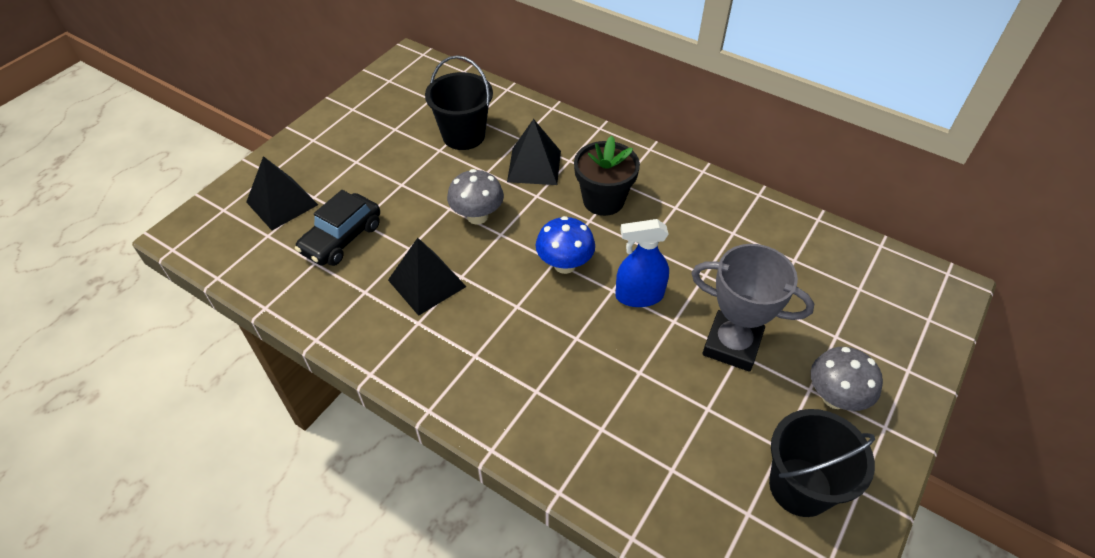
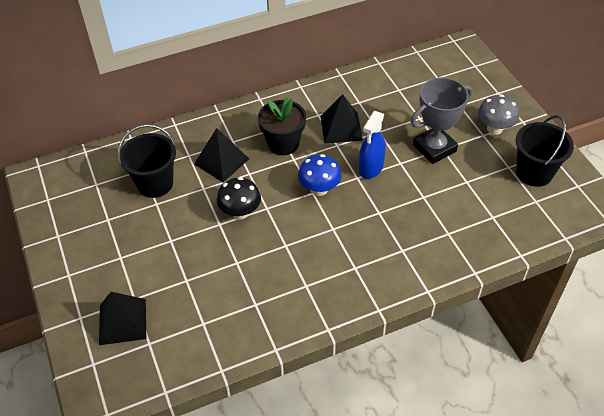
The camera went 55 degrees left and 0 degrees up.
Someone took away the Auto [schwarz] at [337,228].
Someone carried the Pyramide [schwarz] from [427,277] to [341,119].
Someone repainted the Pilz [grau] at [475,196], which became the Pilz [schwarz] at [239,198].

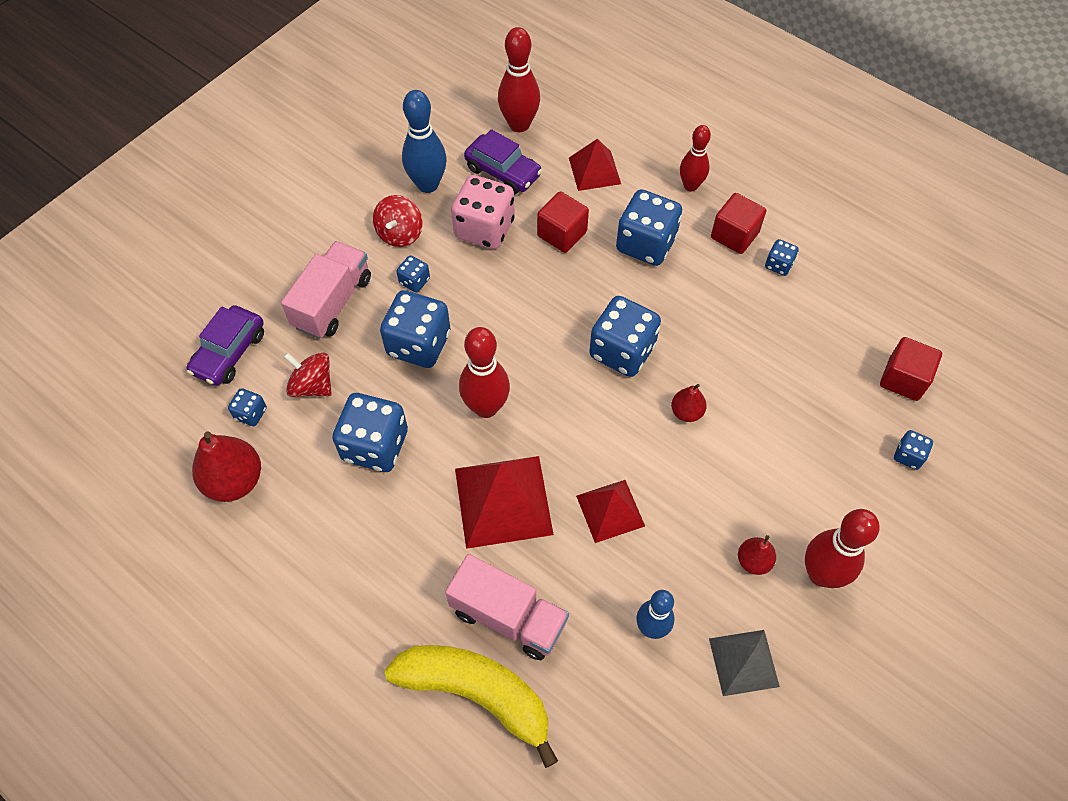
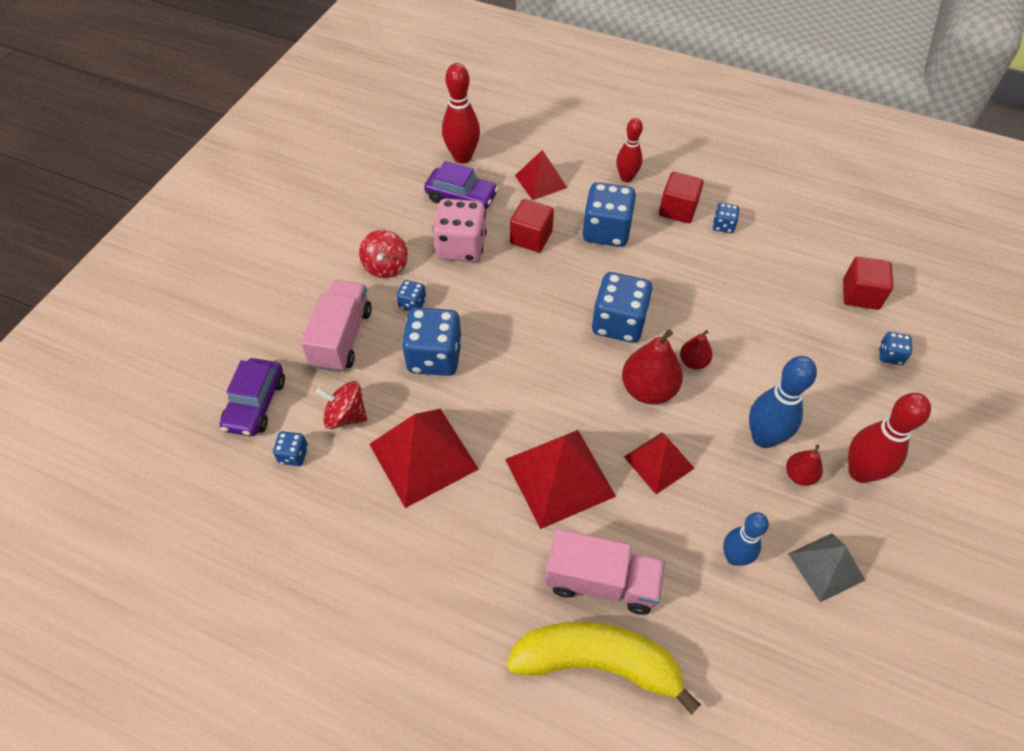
The camera went 15 degrees left and 5 degrees down.
Someone carried the Birne [rot] from [226,466] to [652,366].
Someone swapped the Spielwürfel [blau] at [370,432] for the Pyramide [rot] at [424,458].
Someone carried the Bowlingkegel [blau] from [424,141] to [783,402].
Someone took away the Bowlingkegel [rot] at [484,372].

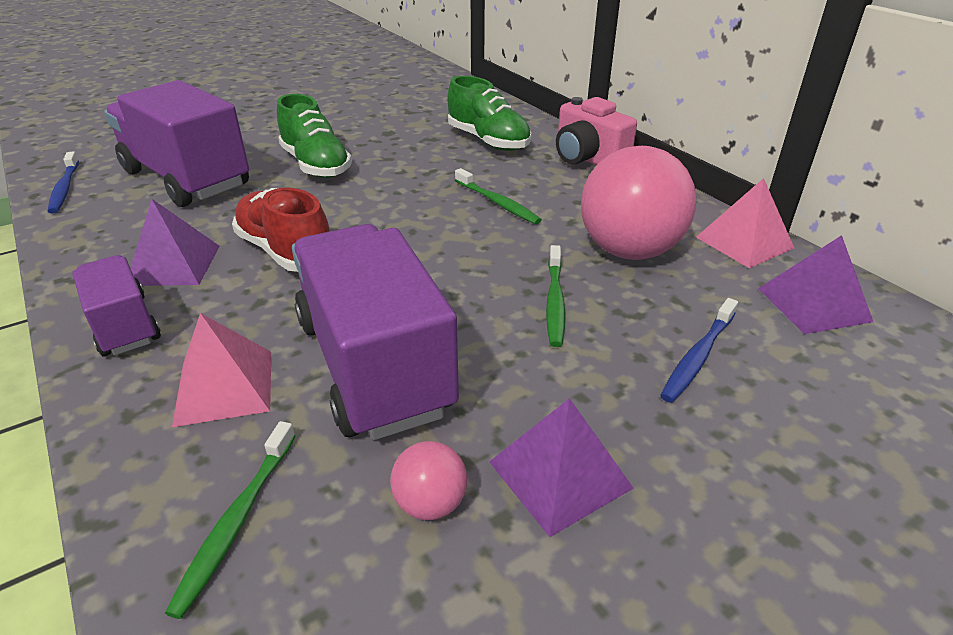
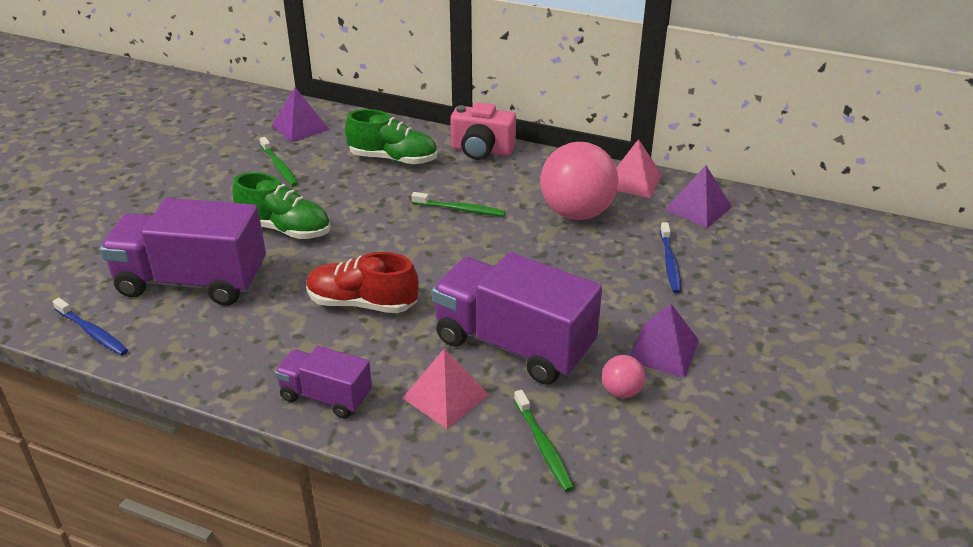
The camera went 35 degrees left and 0 degrees up.
Someone carried the Pyramide [lila] from [175,242] to [301,115].
Someone carried the Zahnbürste [grün] from [555,296] to [279,161].

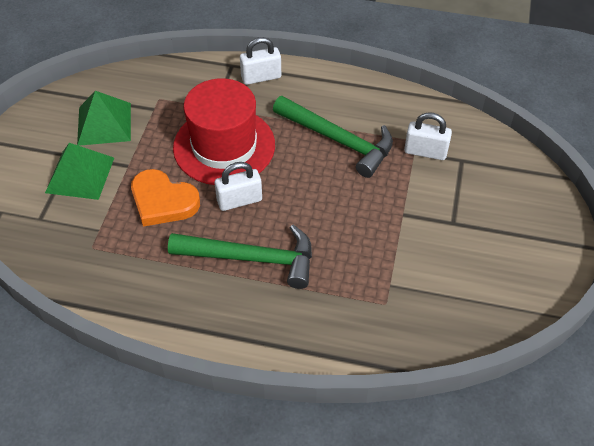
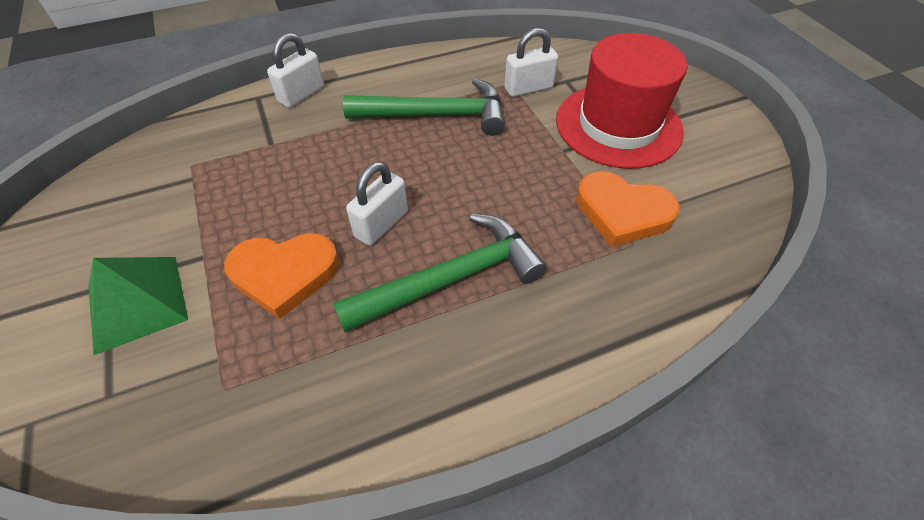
The camera went 35 degrees left and 0 degrees up.
Someone took away the Pyramide [grün] at [104,118].
Someone carried the Hut [rot] from [224,131] to [621,101].
Someone put down the Herz [orange] at [628,209].

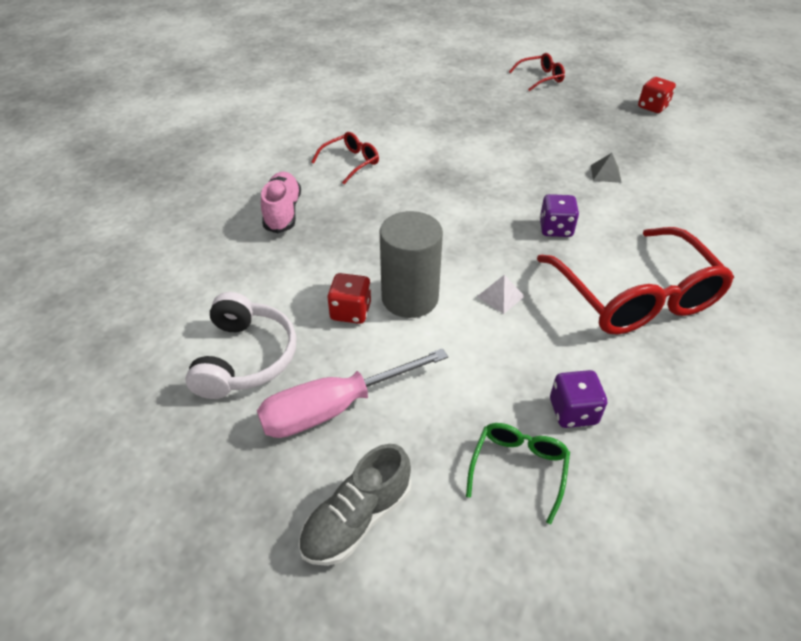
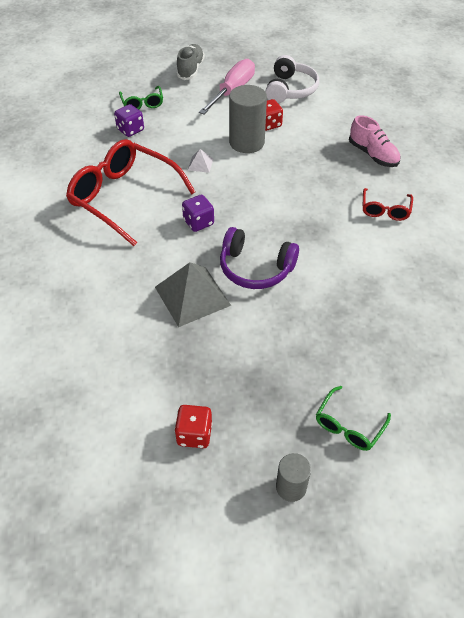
The camera went 145 degrees right and 5 degrees up.
Someone rotated the Kopfhörer [weiß] at [241,345] by 135 degrees counterclockwise.
Someone repainted the Brille [rot] at [537,72], which became the Brille [grün] at [353,418].
Someone scaled the Pyramide [grau] at [606,168] by 2.16.
Someone put down the Kopfhörer [lila] at [259,258].
Someone put down the Vollzylinder [grau] at [293,477].

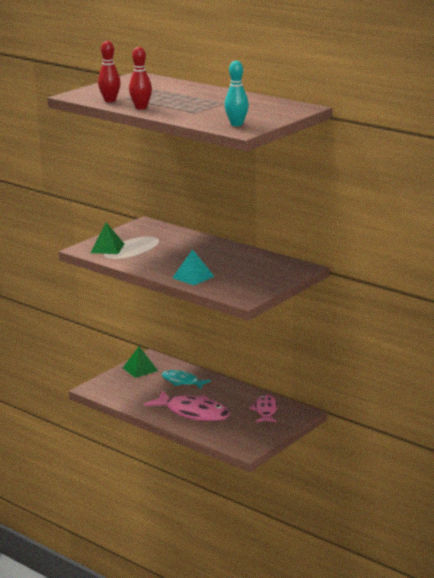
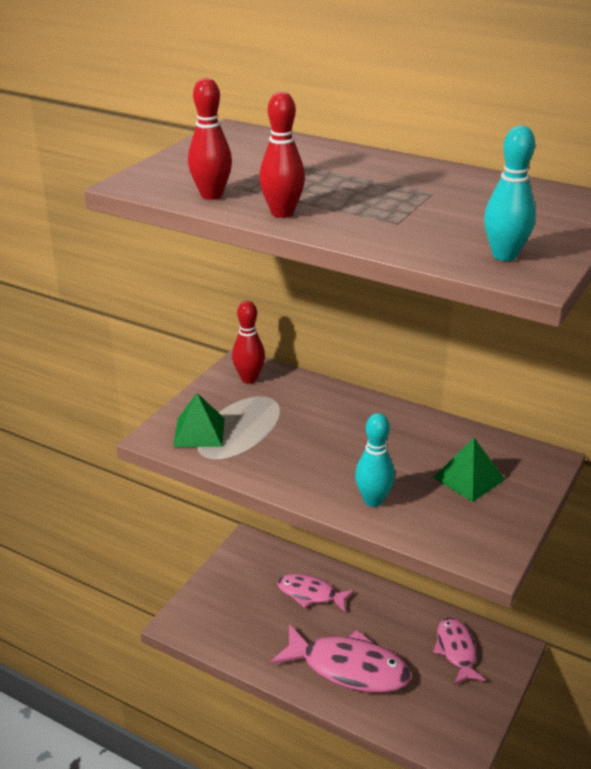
The camera went 10 degrees left and 10 degrees up.
Someone carried the Pyramide [grün] from [140,362] to [469,470].
Someone repainted the Fisch [türkis] at [186,379], which became the Fisch [rosa] at [315,593].
Someone swapped the Pyramide [türkis] at [193,267] for the Bowlingkegel [türkis] at [375,460].
Someone put down the Bowlingkegel [rot] at [248,342].

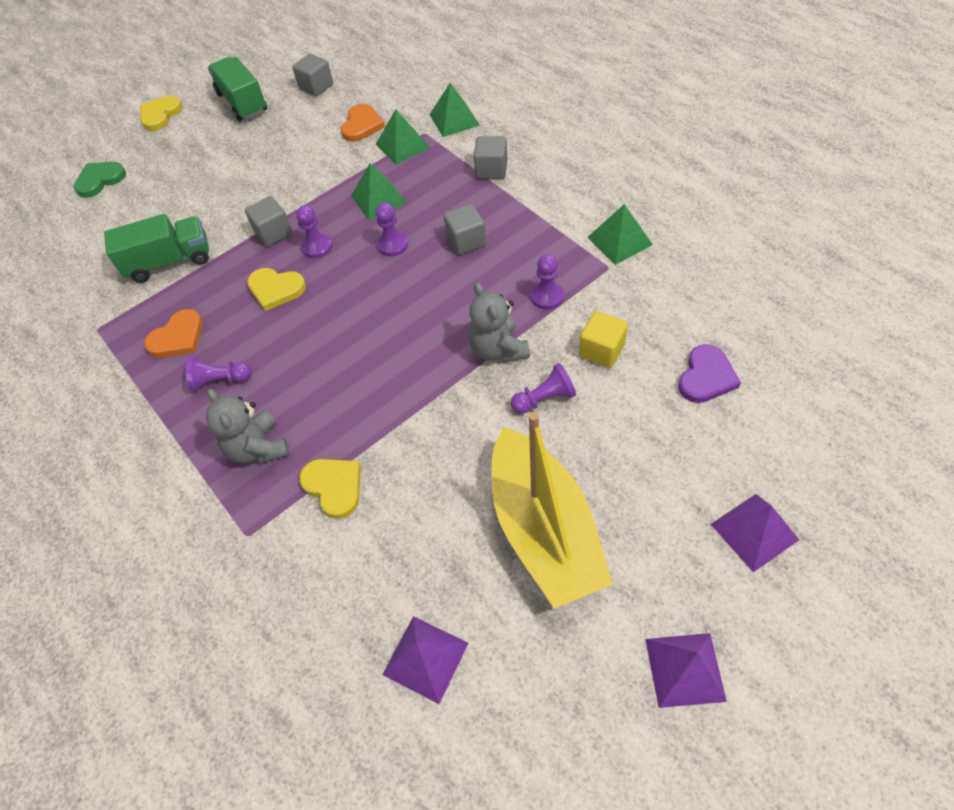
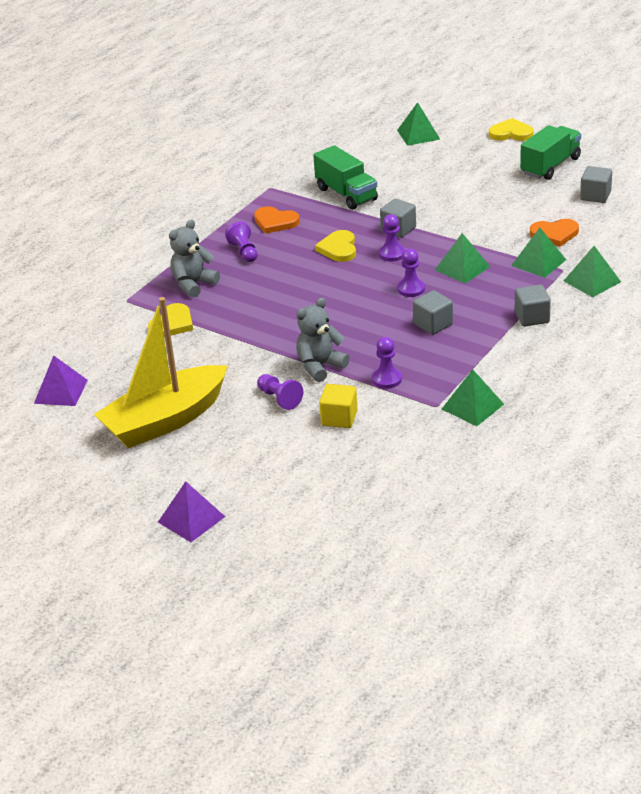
The camera went 70 degrees right and 20 degrees down.
Someone swapped the Herz [grün] at [100,180] for the Pyramide [grün] at [418,124].
Someone took away the Pyramide [lila] at [686,670].
Someone took away the Herz [lila] at [709,373].

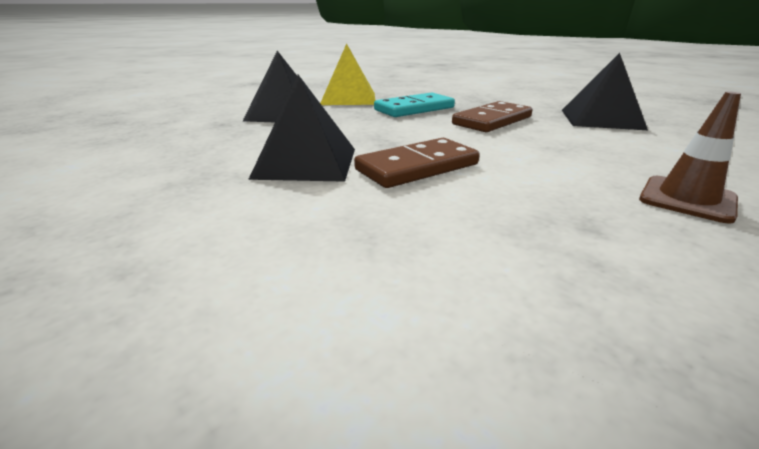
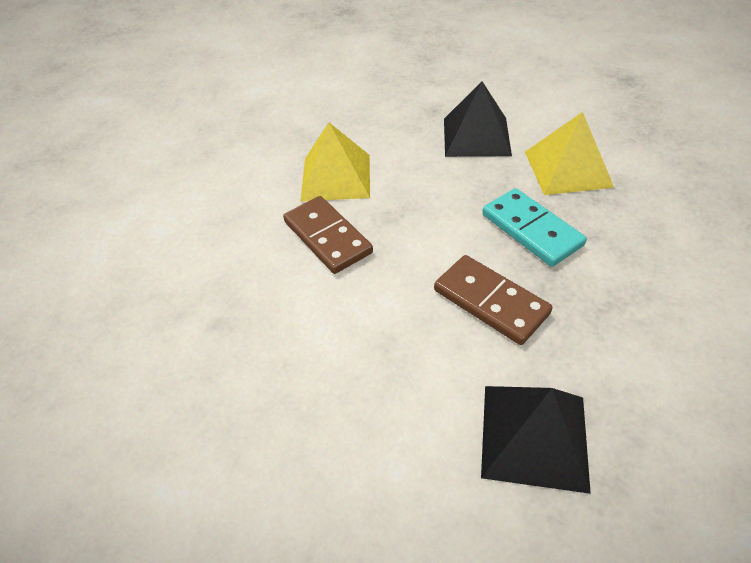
The camera went 90 degrees right and 20 degrees up.
Someone repainted the Pyramide [schwarz] at [301,128], which became the Pyramide [gelb] at [335,162].
Someone took away the Leitkegel [braun] at [690,157].

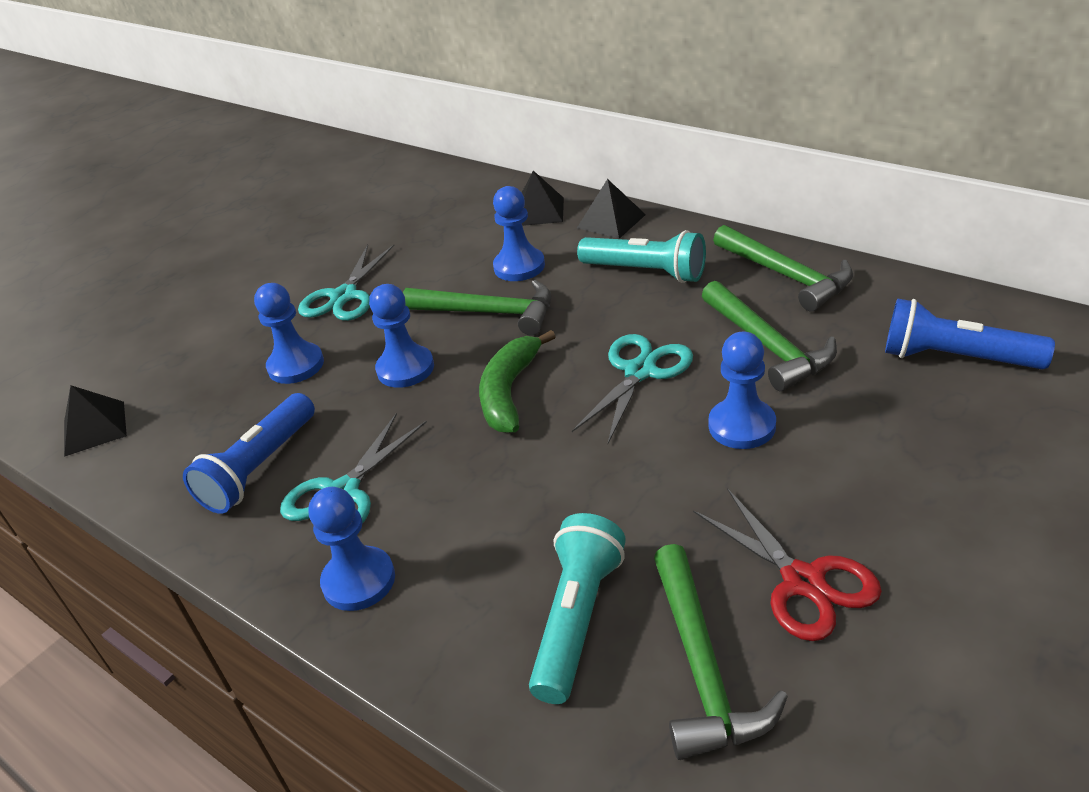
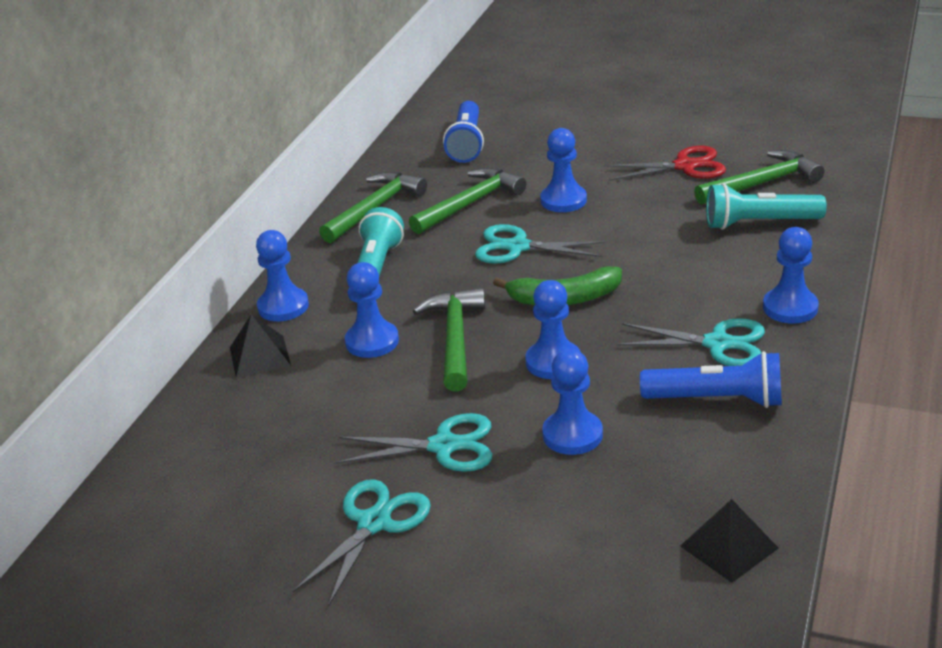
The camera went 110 degrees left and 5 degrees down.
Someone swapped the Pyramide [schwarz] at [611,209] for the Bauer [blau] at [282,275].
Someone rotated the Schere [rot] at [787,564] by 45 degrees clockwise.
Someone put down the Schere [türkis] at [362,543].

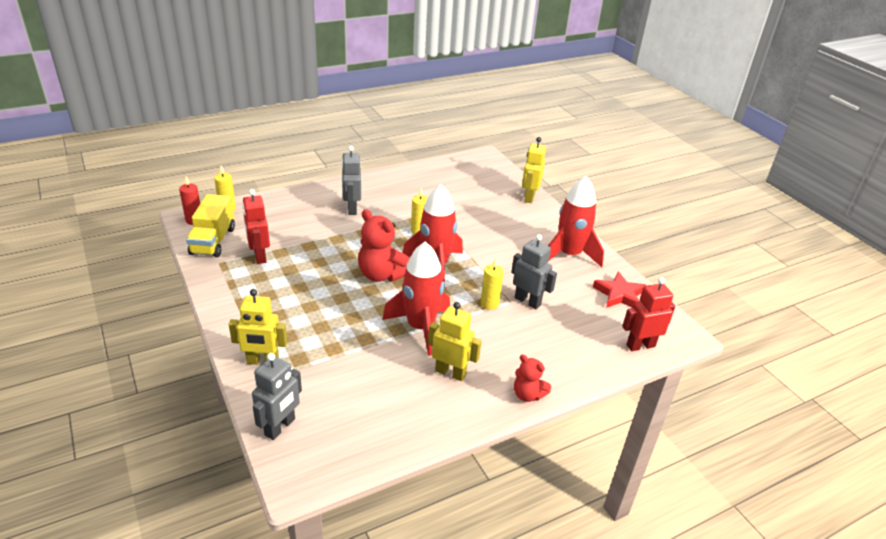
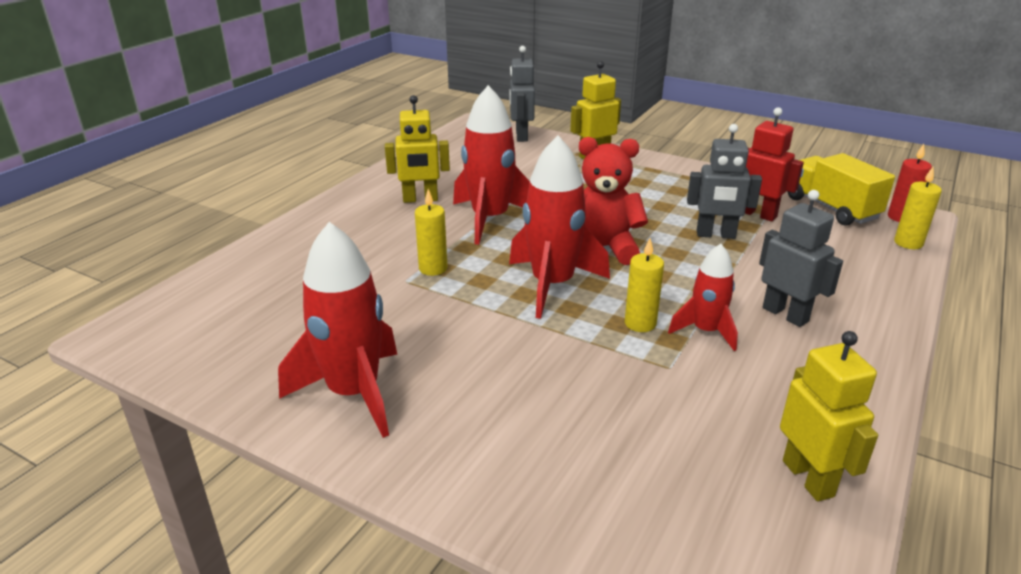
The camera went 150 degrees right and 5 degrees down.
Someone carried the Roboter [grau] from [534,271] to [724,181].
Someone took away the Teddybär [rot] at [532,378].
Someone carried the Roboter [gelb] from [534,170] to [829,416].
Someone took away the Stern [rot] at [620,289].
Someone took away the Roboter [rot] at [648,314].
Someone put down the Rakete [rot] at [703,297].

